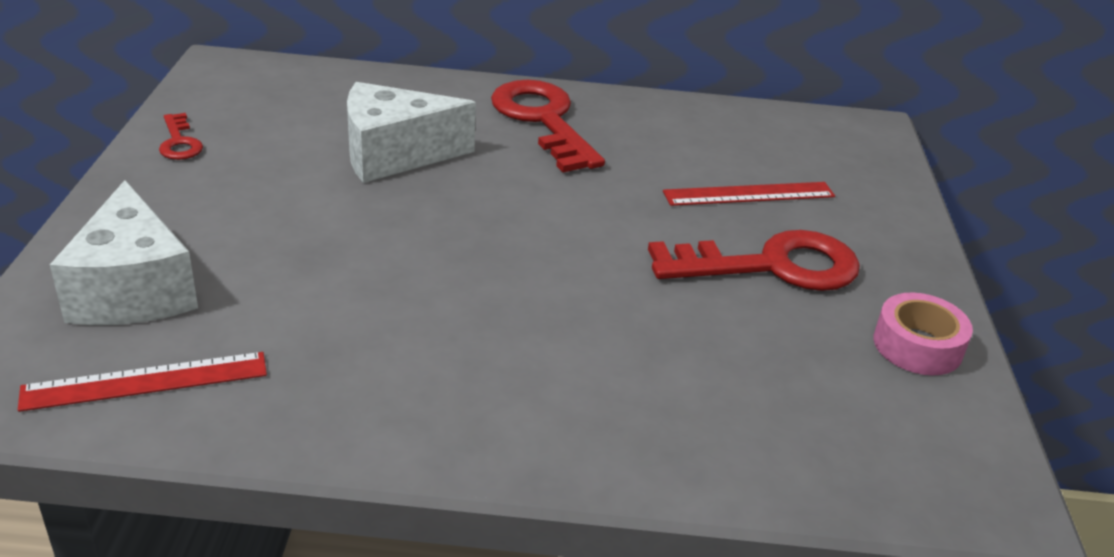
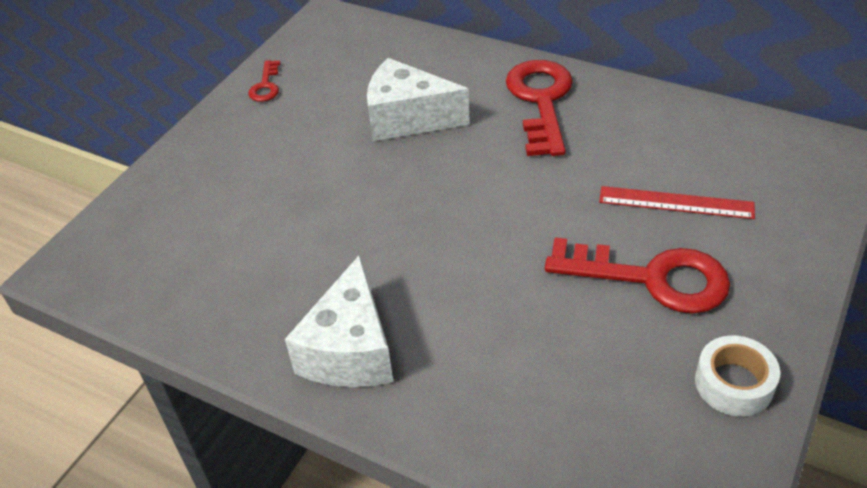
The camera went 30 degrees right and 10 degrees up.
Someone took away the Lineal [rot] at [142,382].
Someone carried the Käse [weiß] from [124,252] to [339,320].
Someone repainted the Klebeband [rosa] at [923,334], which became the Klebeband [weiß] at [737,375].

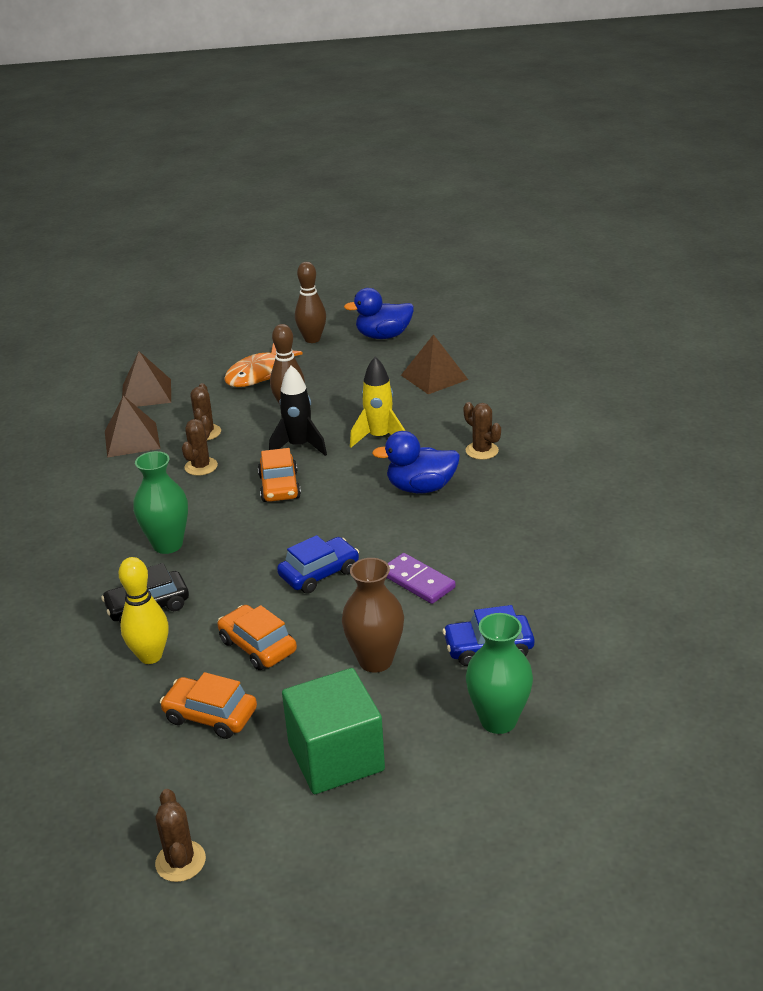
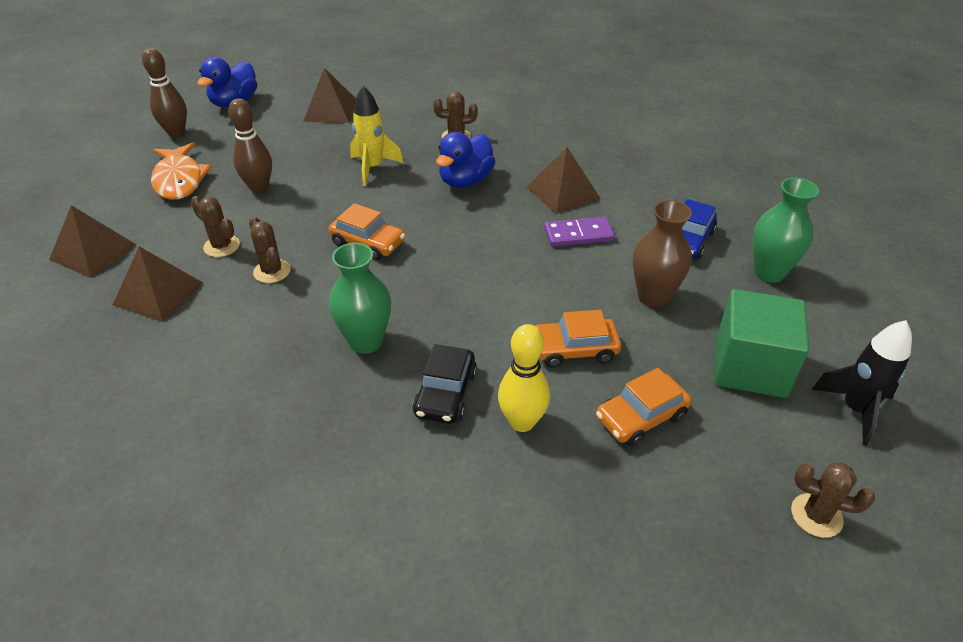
The camera went 55 degrees left and 10 degrees up.
Someone carried the Rakete [schwarz] from [298,410] to [862,383].
Someone took away the Auto [blau] at [318,564].
Someone put down the Pyramide [braun] at [563,180].

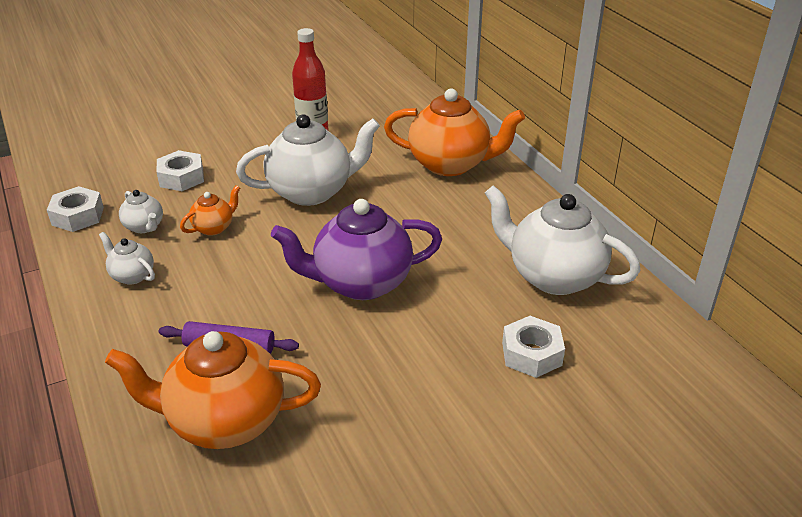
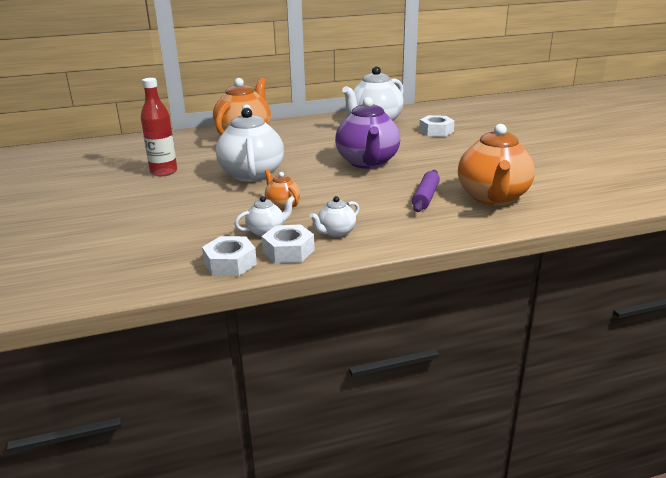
The camera went 80 degrees left and 10 degrees down.
Someone carried the Sechskantmutter [weiß] from [180,170] to [288,243].

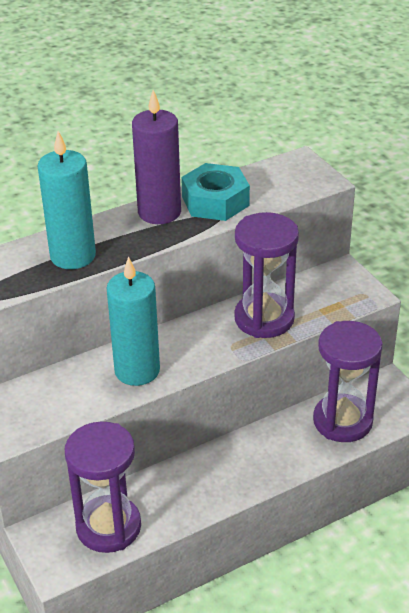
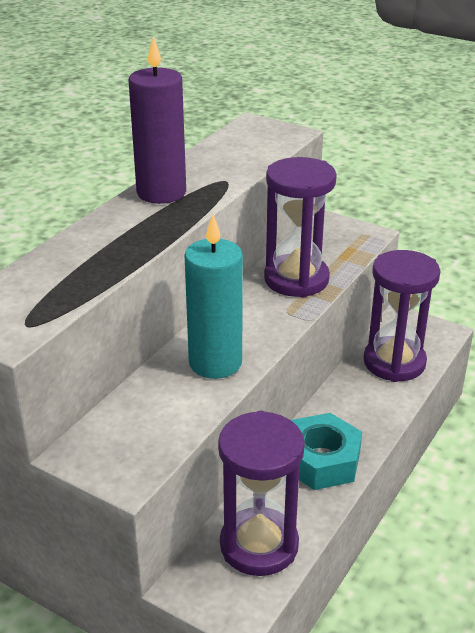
The camera went 30 degrees left and 5 degrees down.
Someone took away the Kerze [türkis] at [67,200].
Someone carried the Sechskantmutter [türkis] from [215,192] to [327,451].

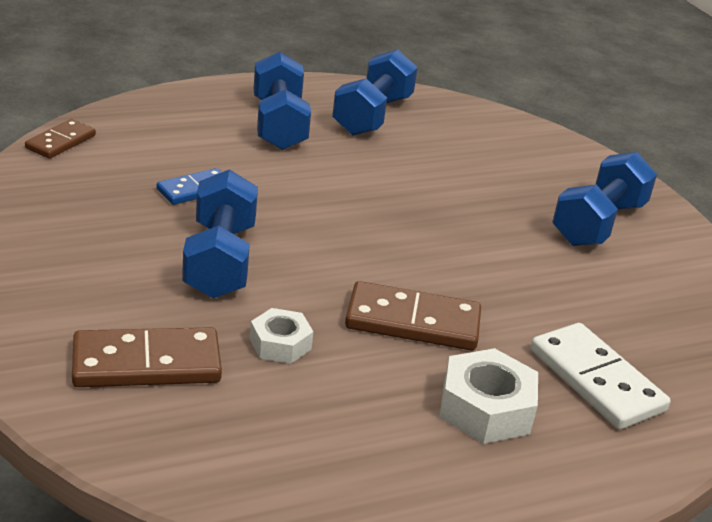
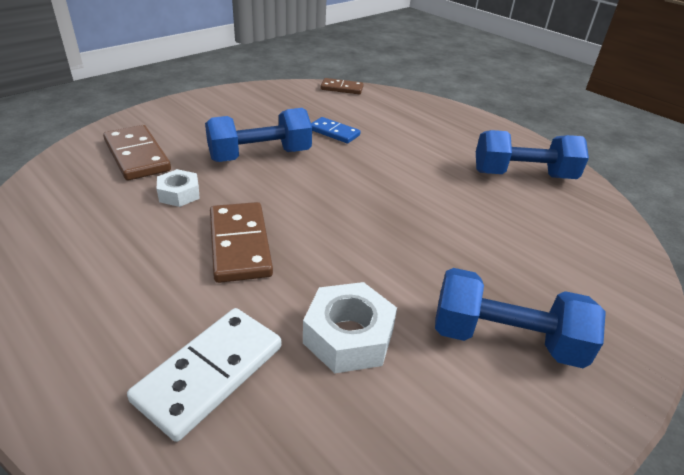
The camera went 70 degrees right and 5 degrees up.
Someone took away the Hantel [blau] at [282,101].
Someone carried the Sechskantmutter [weiß] from [488,396] to [350,327].

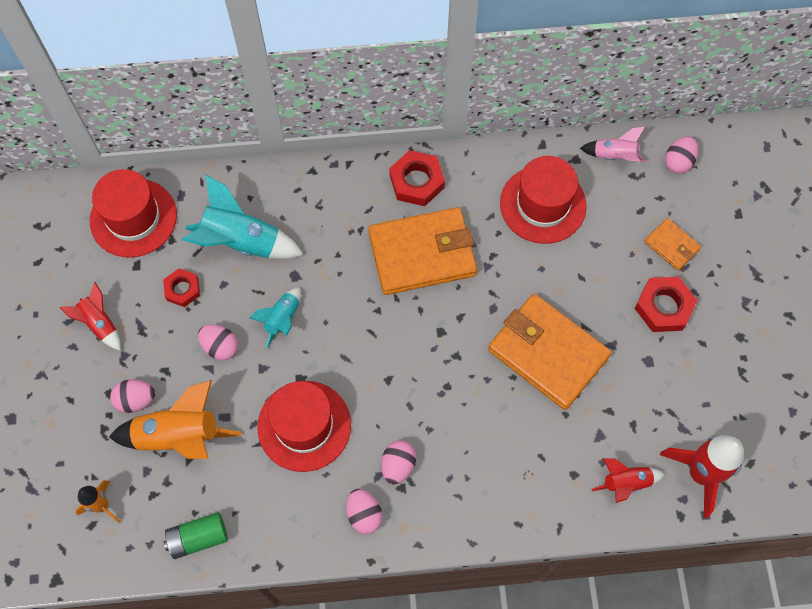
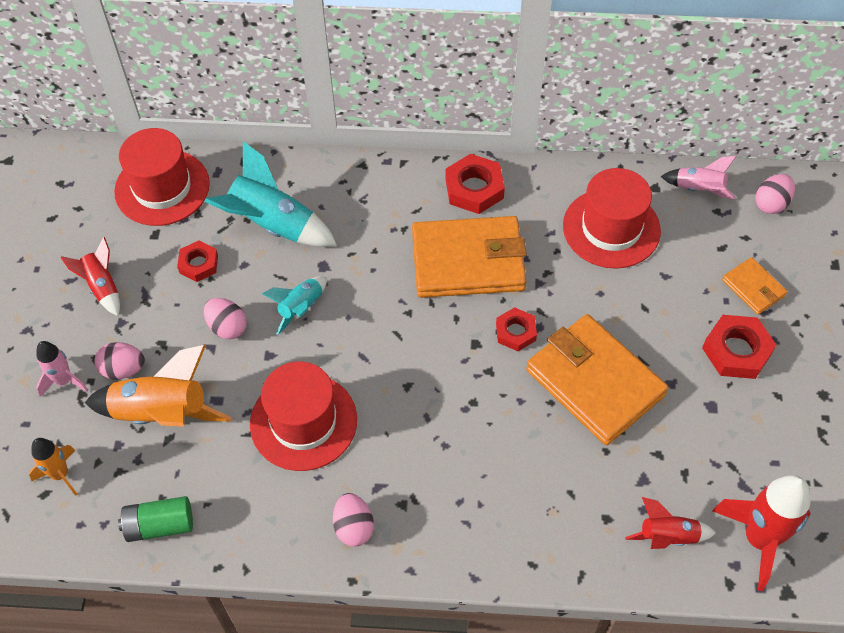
The camera went 10 degrees right and 10 degrees down.
Someone took away the Ei [rosa] at [398,462].
Someone put down the Rakete [rosa] at [62,369].
Someone put down the Sechskantmutter [rot] at [516,329].

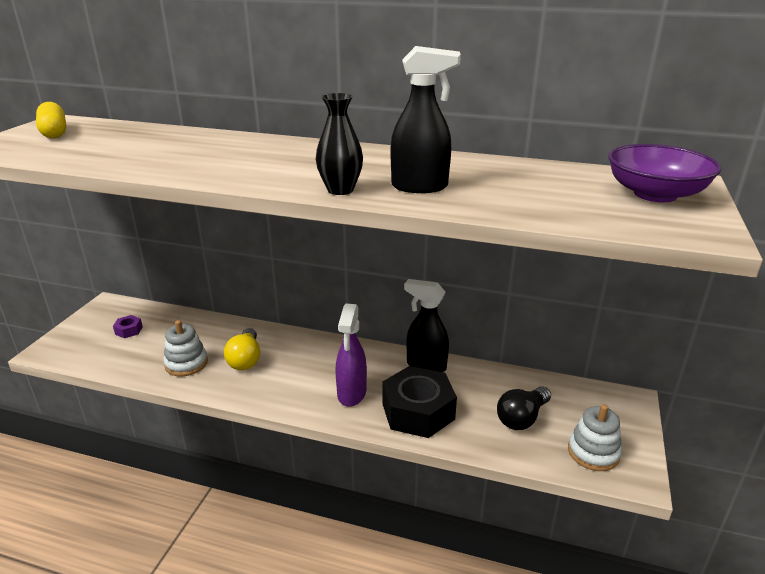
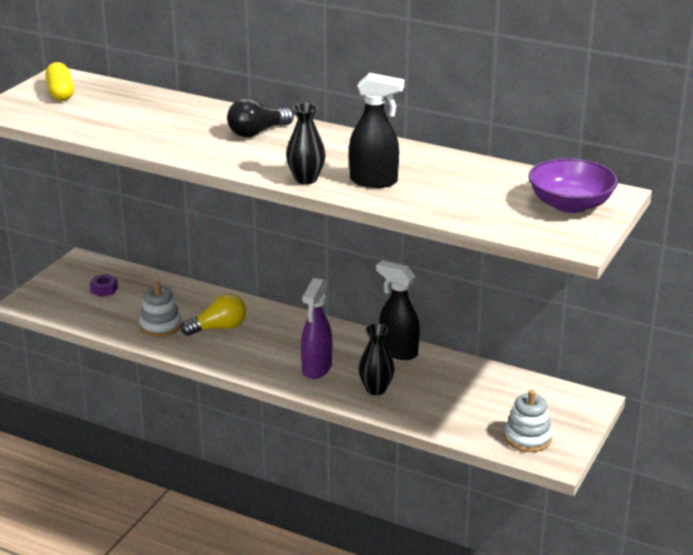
The camera went 10 degrees right and 0 degrees up.
Someone rotated the Glühbirne [gelb] at [242,349] by 120 degrees counterclockwise.
Someone swapped the Sechskantmutter [schwarz] at [419,402] for the Vase [schwarz] at [376,359].
Someone carried the Glühbirne [schwarz] from [524,408] to [260,117].

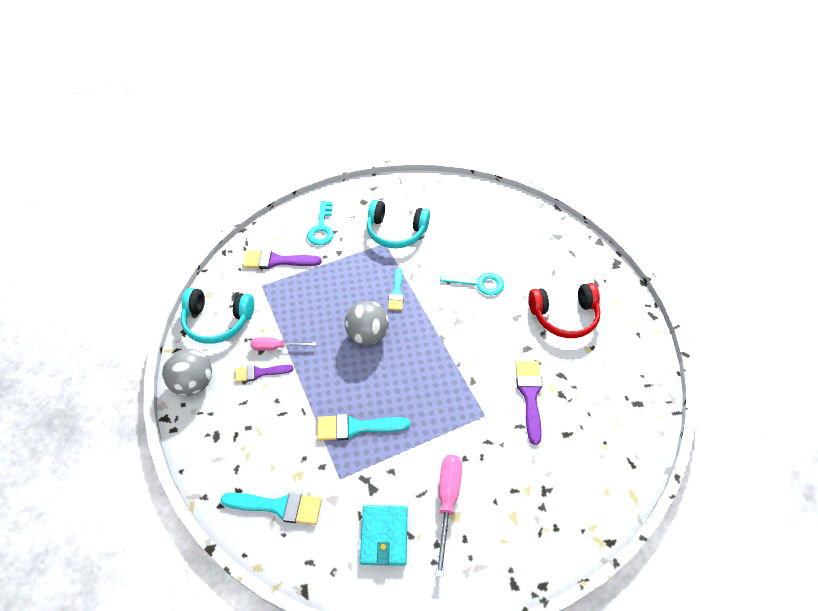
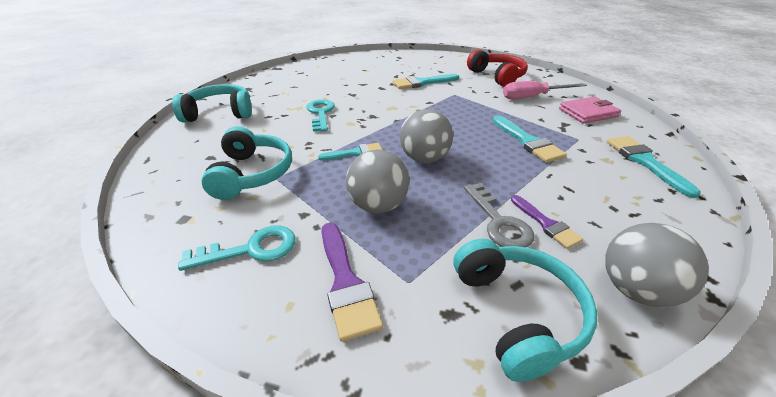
The camera went 110 degrees left and 15 degrees down.
Someone swapped the Schraubenzieher [rosa] at [283,344] for the Schlüssel [grau] at [499,215].
Someone repainted the Geldbörse [türkis] at [383,535], which became the Geldbörse [rosa] at [590,110].
Someone repainted the Pinsel [lila] at [529,403], which became the Pinsel [türkis] at [426,81].
Someone carried the Kopfhörer [rot] from [564,310] to [497,68].
Someone put down the Kopfhörer [türkis] at [212,103].
Someone put down the Ball [grau] at [377,181].

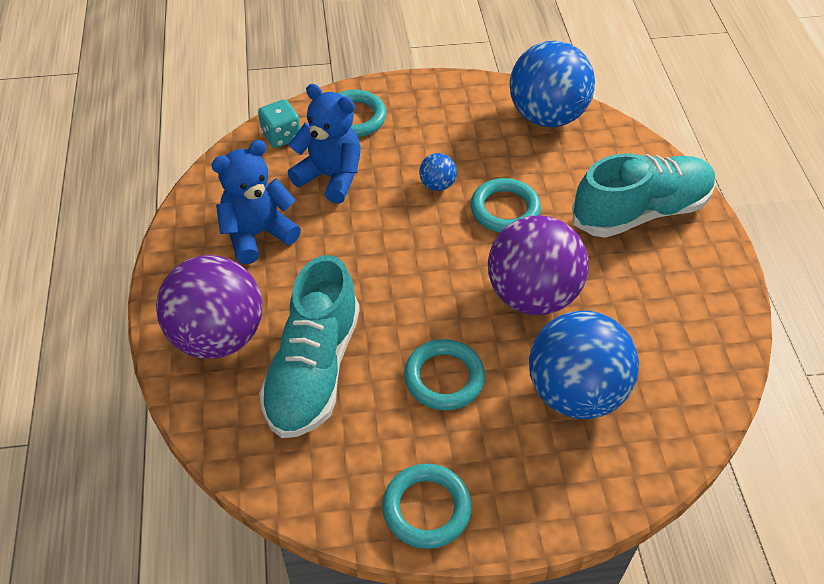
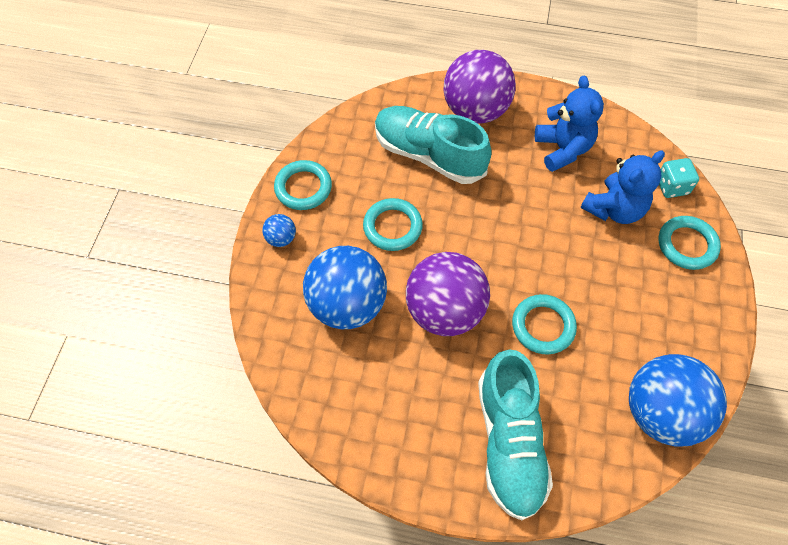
The camera went 110 degrees right and 10 degrees up.
Someone carried the Ball [blau] from [438,172] to [279,230].

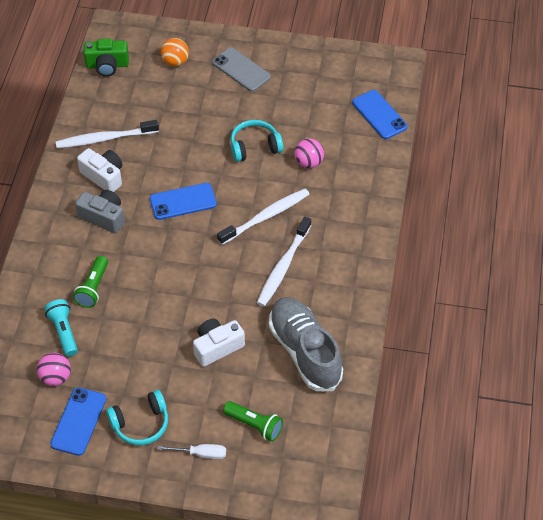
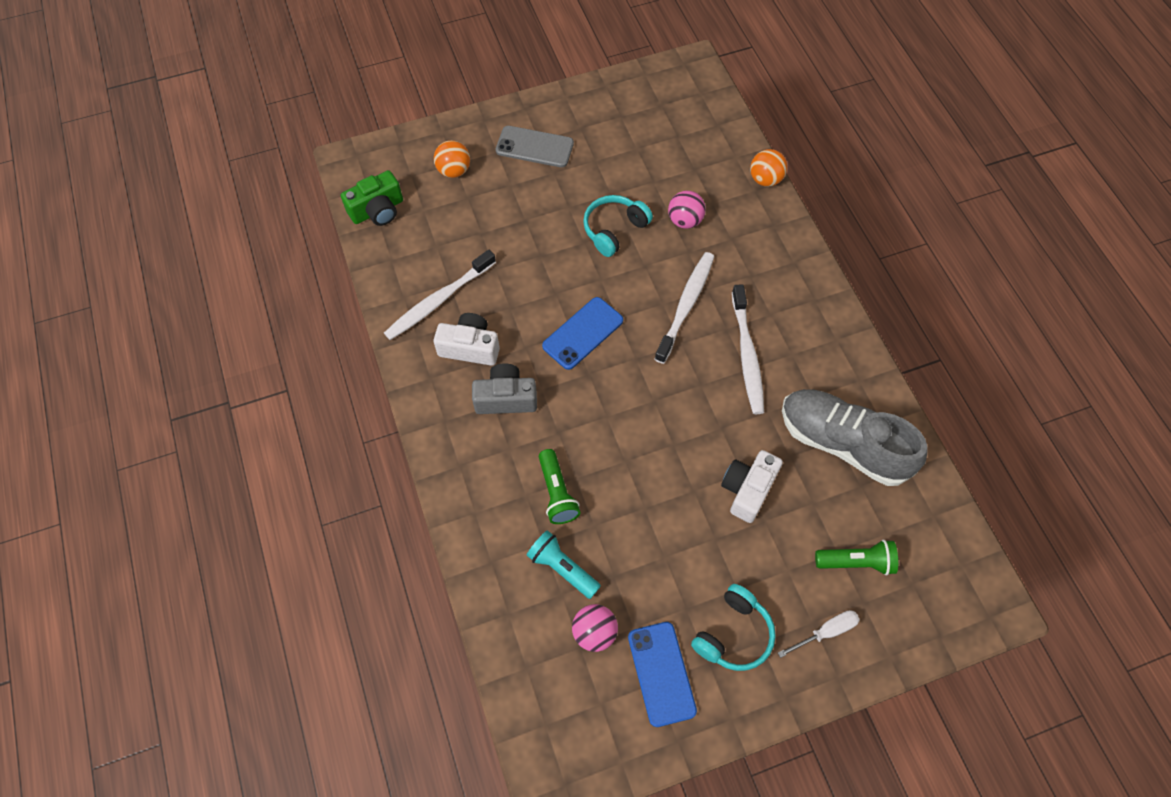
The camera went 30 degrees left and 10 degrees up.
Someone took away the Handy [blau] at [380,114].
Someone put down the Ball [orange] at [768,168].

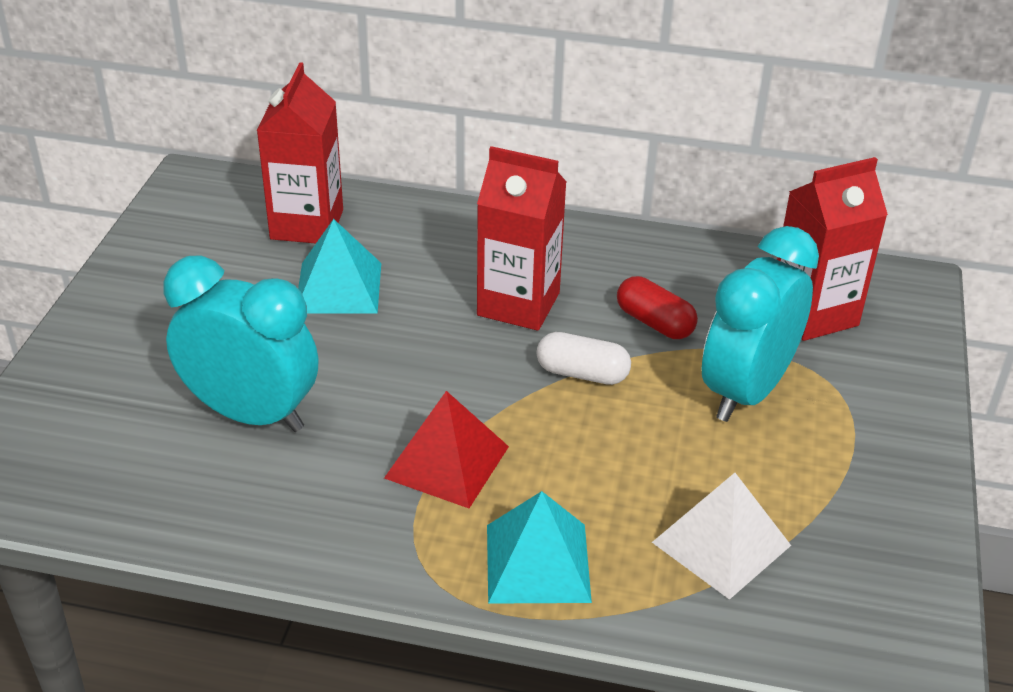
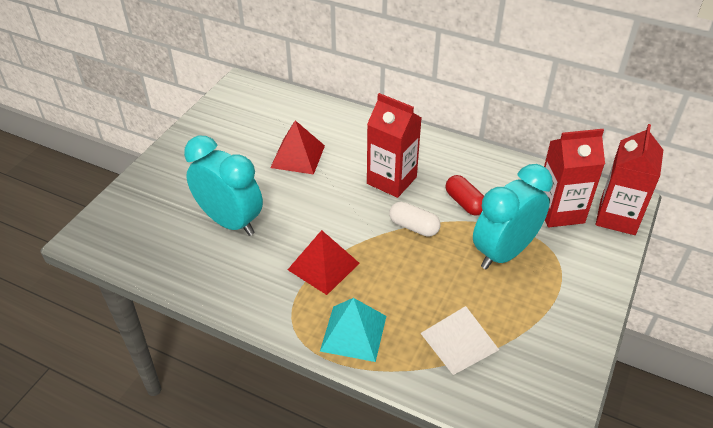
The camera went 15 degrees right and 5 degrees up.
Someone carried the Getränkekarton [rot] from [300,153] to [629,179].
Someone repainted the Pyramide [türkis] at [339,266], which became the Pyramide [rot] at [297,147].

